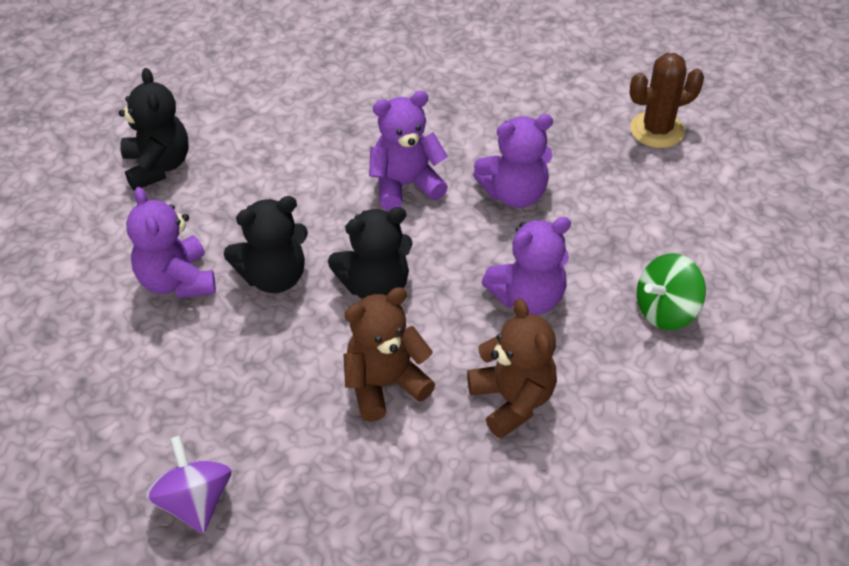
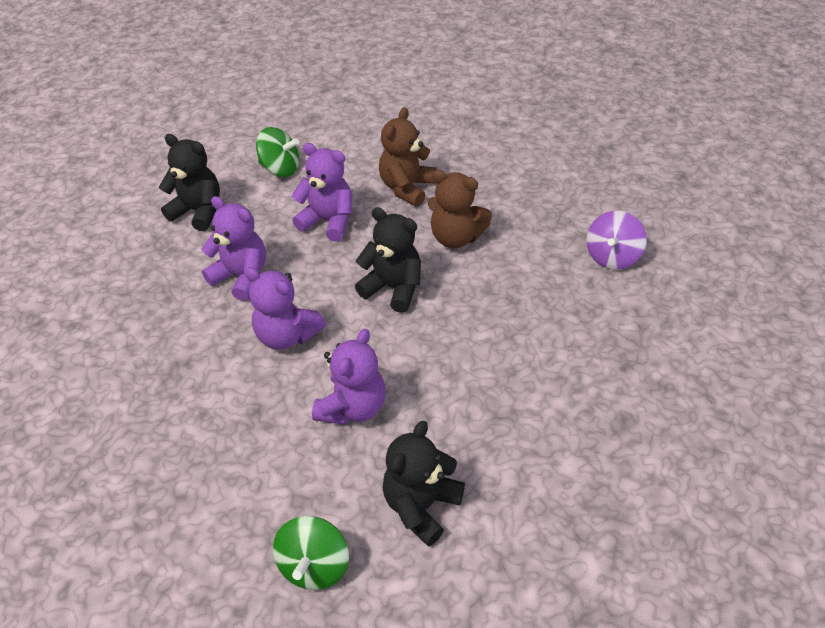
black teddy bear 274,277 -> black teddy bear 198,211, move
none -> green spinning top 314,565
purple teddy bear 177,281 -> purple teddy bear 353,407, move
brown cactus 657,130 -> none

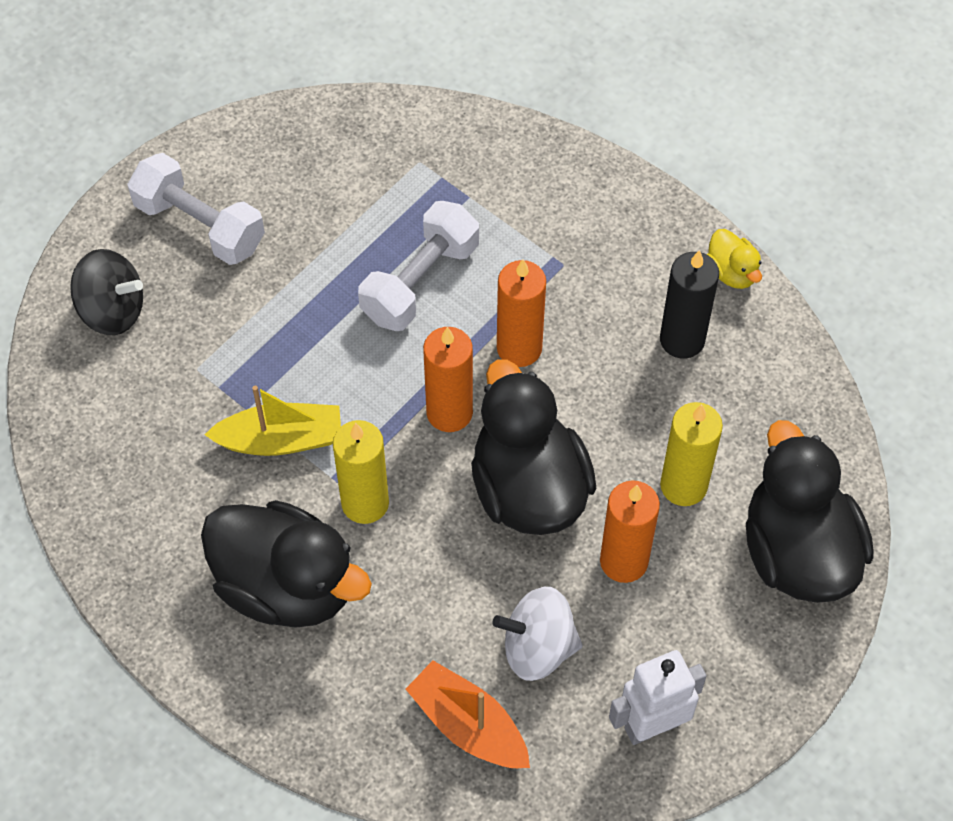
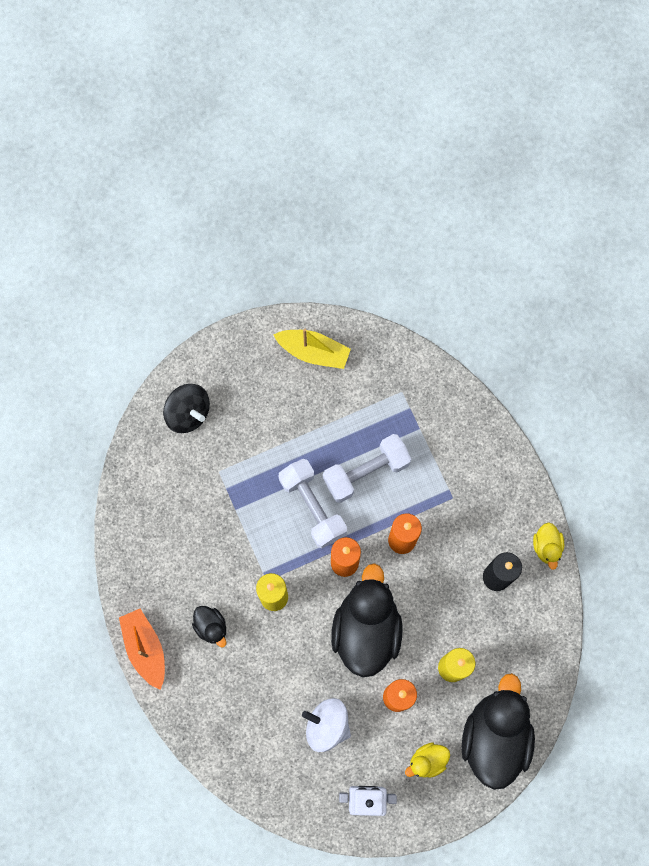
orange boat 469,725 -> orange boat 145,648, move
black duck 287,586 -> black duck 211,627, x0.45
yellow boat 280,439 -> yellow boat 313,352, move
white dumbbell 200,225 -> white dumbbell 312,506, move
none -> yellow duck 427,761

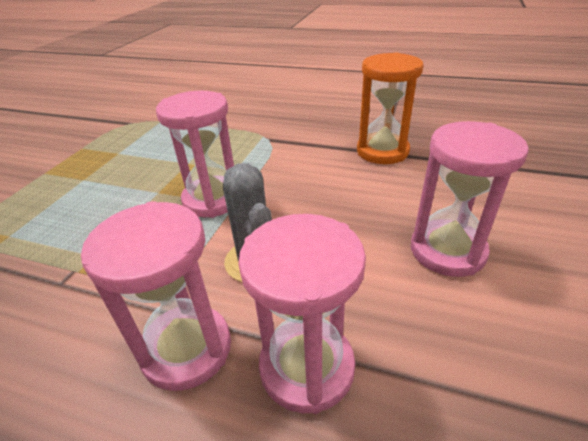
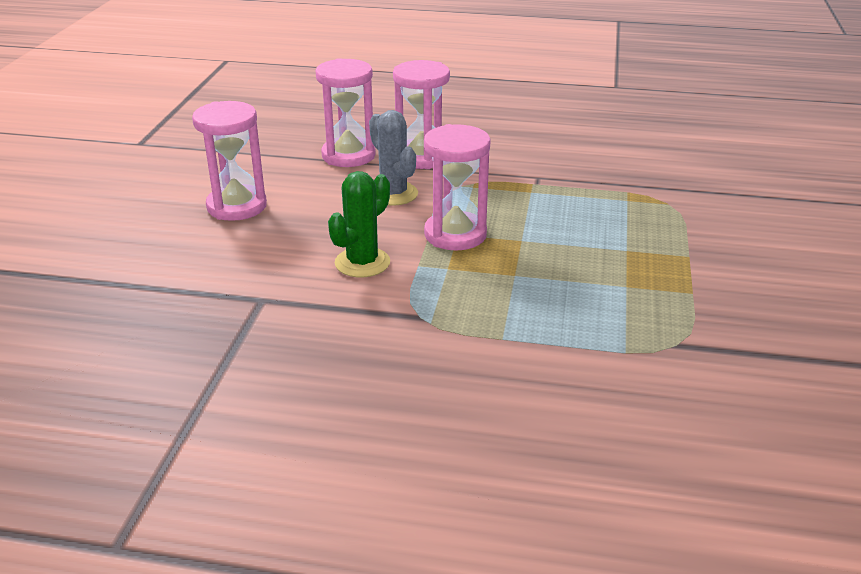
none -> green cactus 362,263
orange hourglass 382,151 -> none

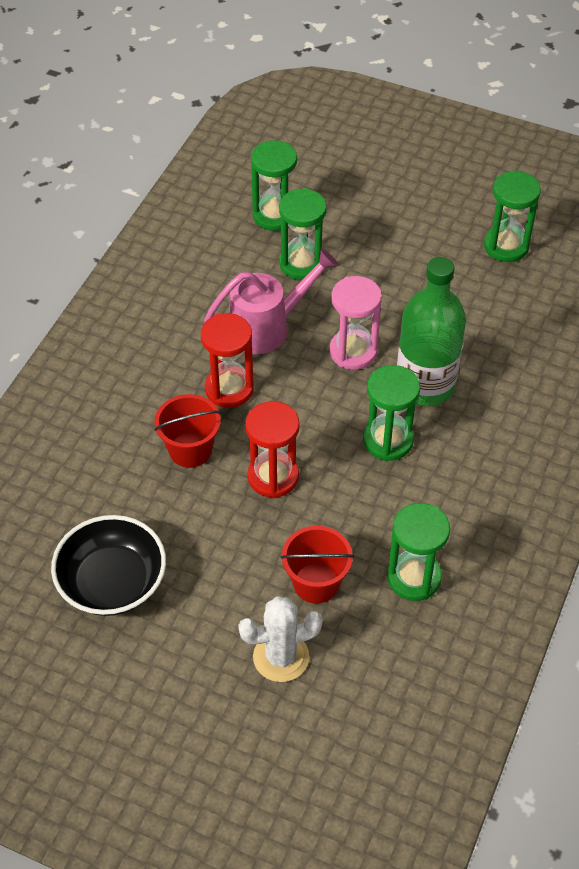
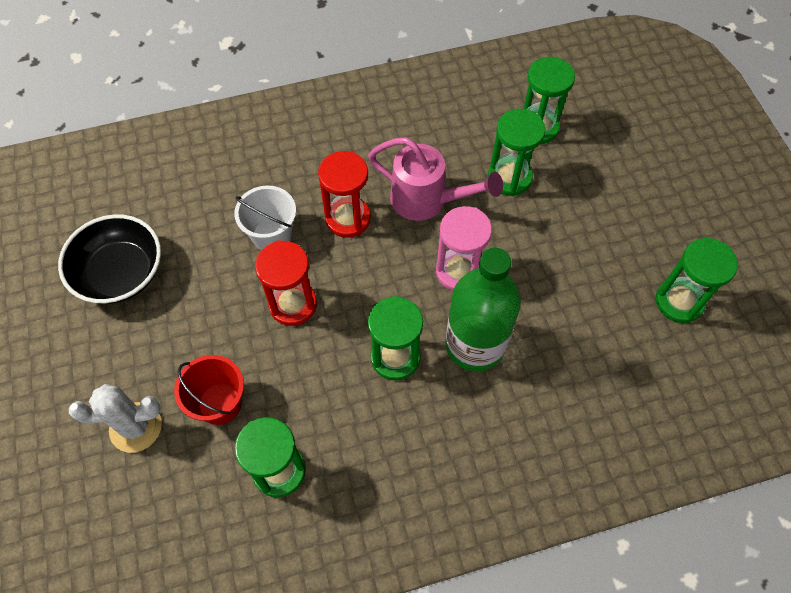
white cactus 281,657 -> white cactus 135,427, 45 degrees counterclockwise
red bucket 190,450 -> white bucket 272,235

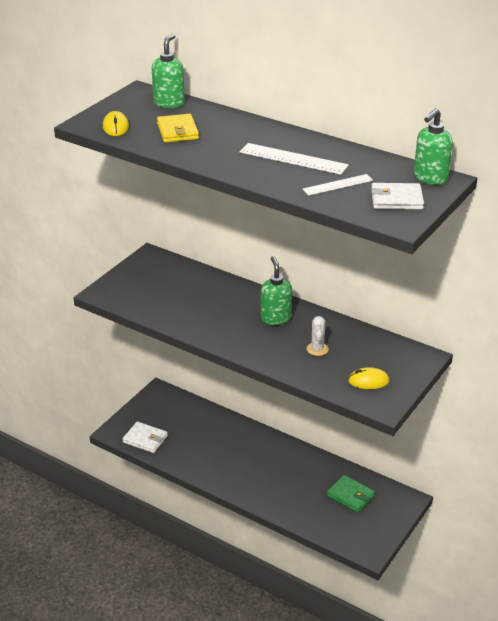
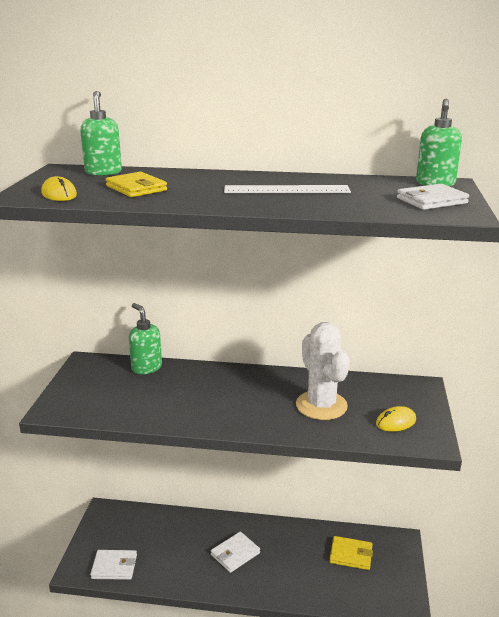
green soap dispenser 275,318 -> green soap dispenser 146,368, move
none -> white wallet 235,554
white cactus 317,349 -> white cactus 321,405, x2.13
green wallet 350,495 -> yellow wallet 351,555
white ruler 337,185 -> none

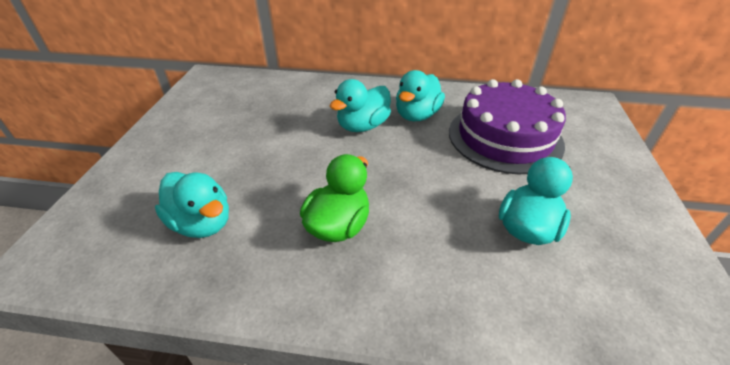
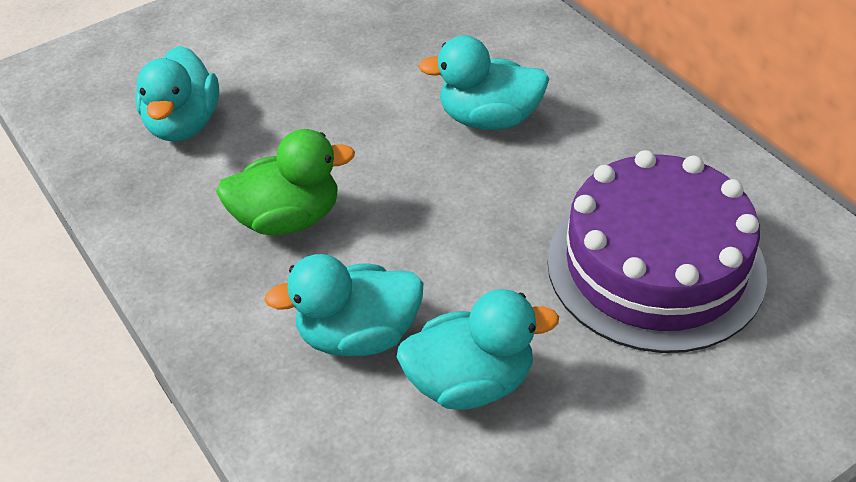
turquoise duck 417,115 -> turquoise duck 358,335, move

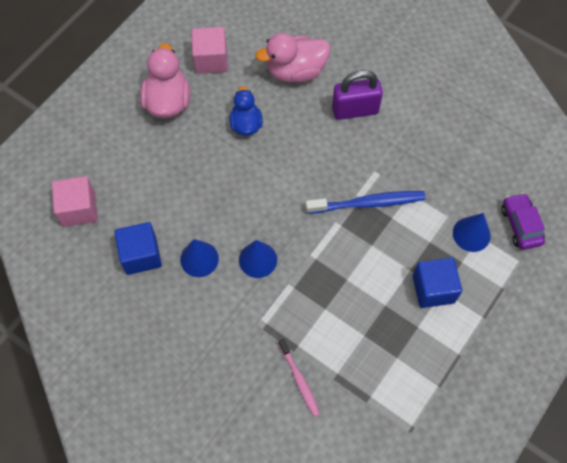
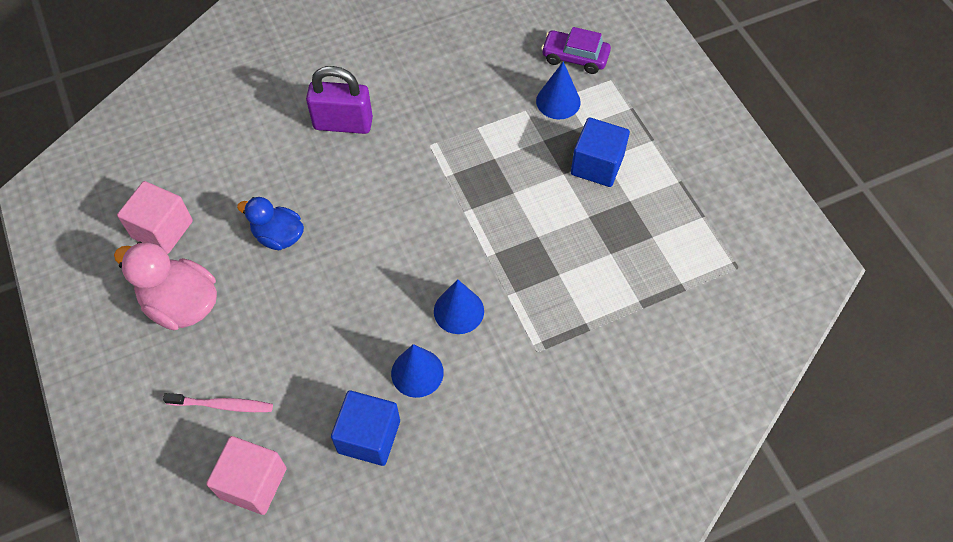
pink toothbrush 299,380 -> pink toothbrush 222,405, move
purple padlock 355,110 -> purple padlock 343,123, 75 degrees clockwise
pink duck 295,71 -> none
blue toothbrush 368,203 -> none

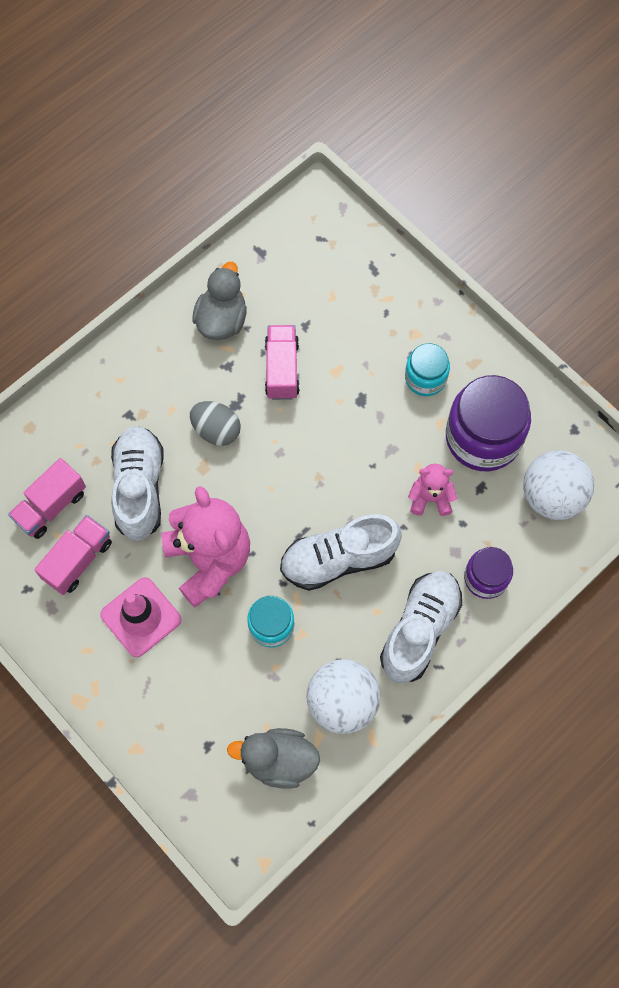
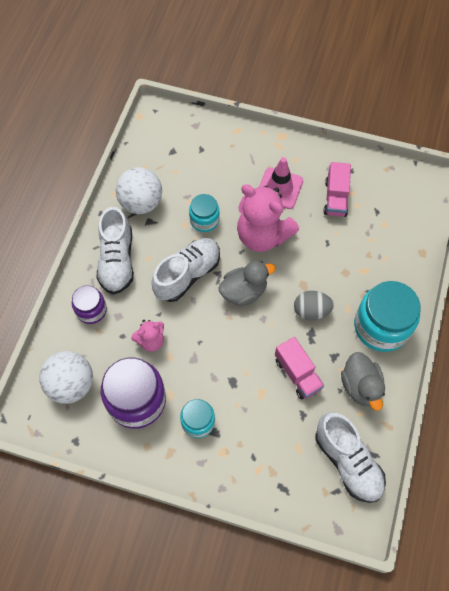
grey duck 278,760 -> grey duck 244,292, move
white shoe 139,488 -> white shoe 347,462, move
none -> turquoise jar 381,326
pink truck 51,506 -> none

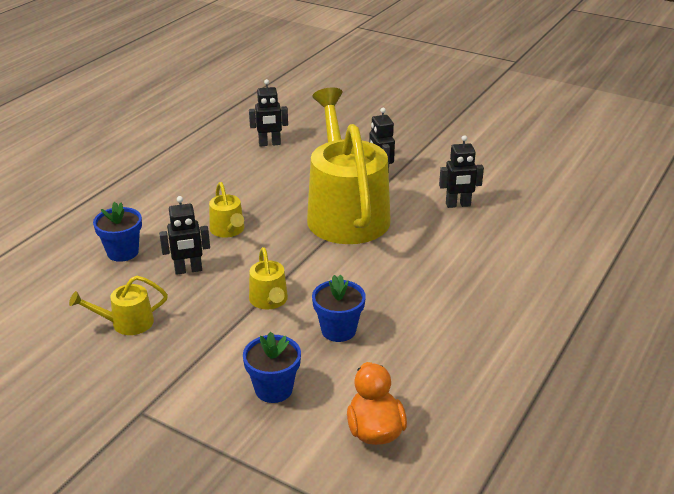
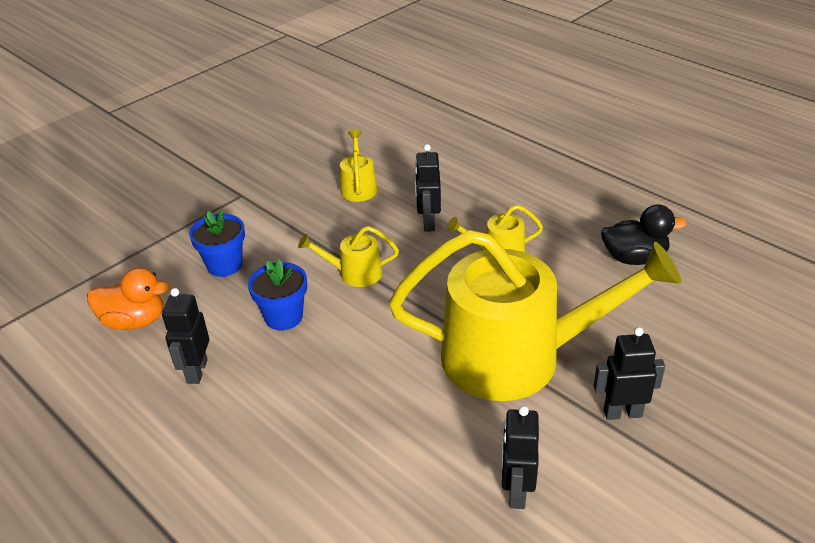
black robot 269,144 -> black robot 196,371, move
none -> black duck 634,258
blue flower pot 123,252 -> none

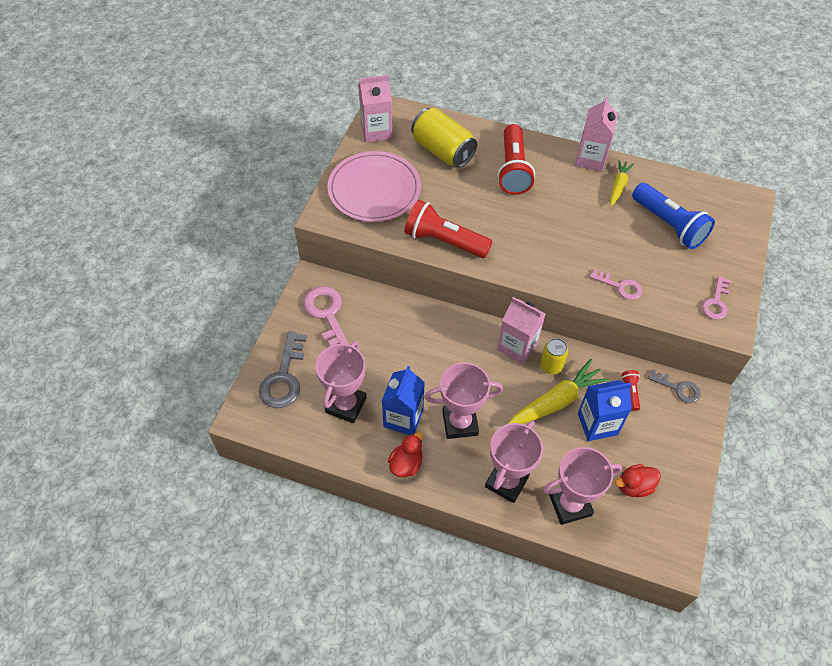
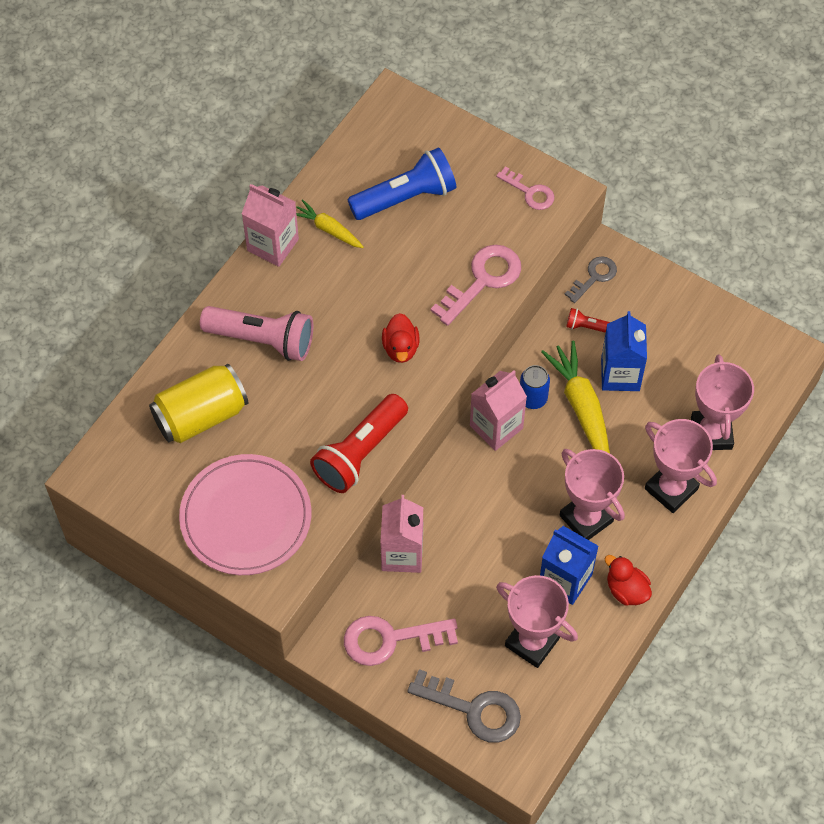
red flashlight 513,169 -> pink flashlight 262,340
pink carton 376,131 -> pink carton 402,553, move
red duck 634,486 -> red duck 400,348, move
pink key 620,286 -> pink key 482,280, x1.65
yellow can 551,366 -> blue can 533,398
pink trophy 460,423 -> pink trophy 586,518, 45 degrees counterclockwise

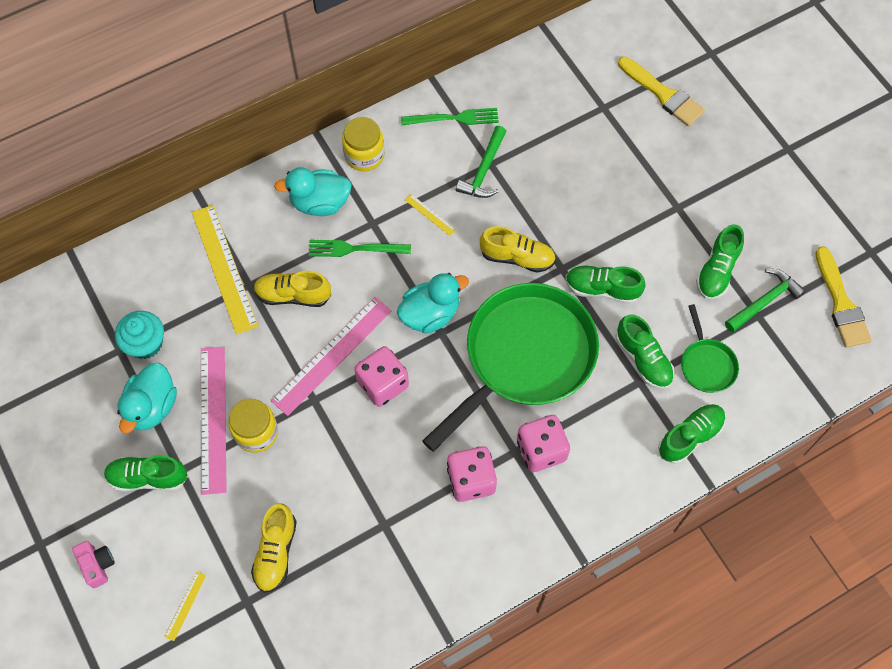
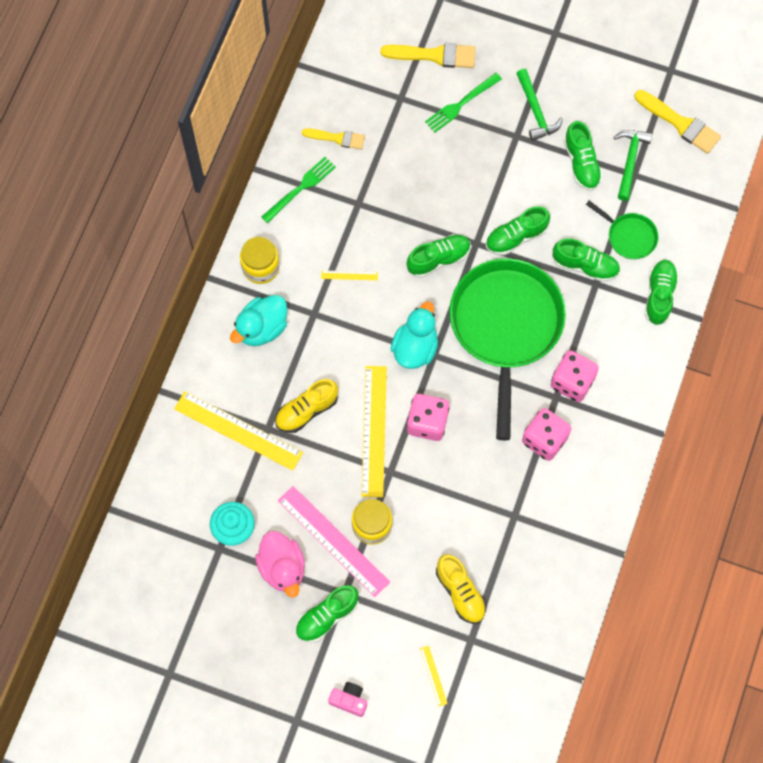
turquoise duck 152,407 -> pink duck 282,568
none -> yellow brush 337,138
pink ruler 332,355 -> yellow ruler 374,431
yellow shoe 517,257 -> green shoe 438,259
green fork 354,249 -> green fork 460,104, move
green hammer 484,170 -> green hammer 535,110, move

